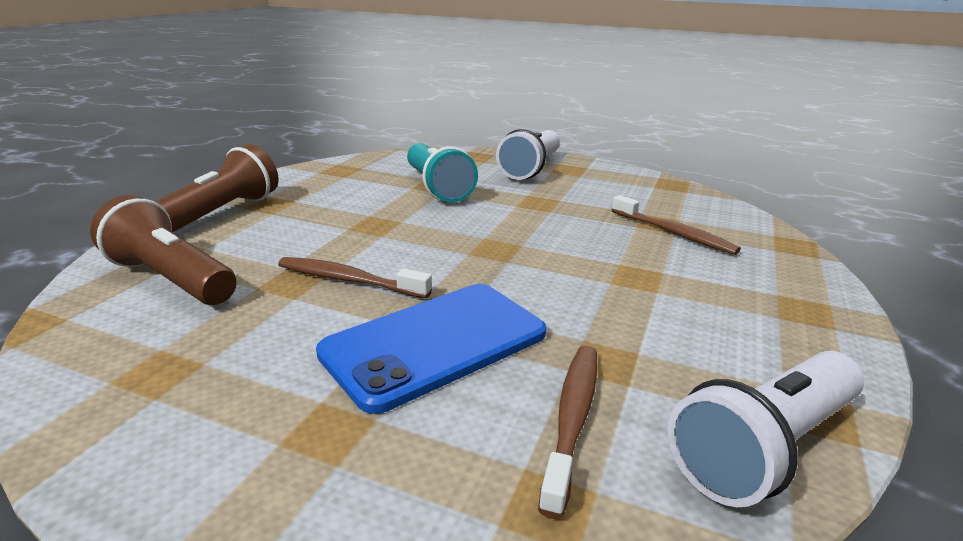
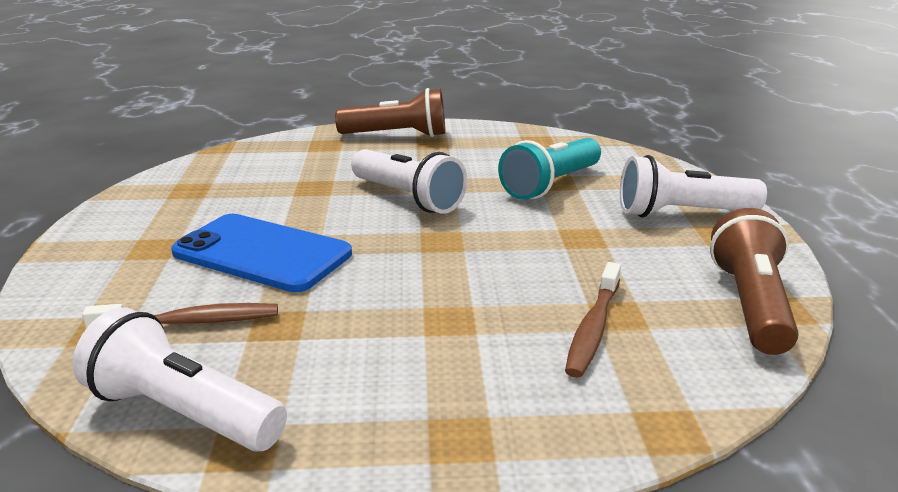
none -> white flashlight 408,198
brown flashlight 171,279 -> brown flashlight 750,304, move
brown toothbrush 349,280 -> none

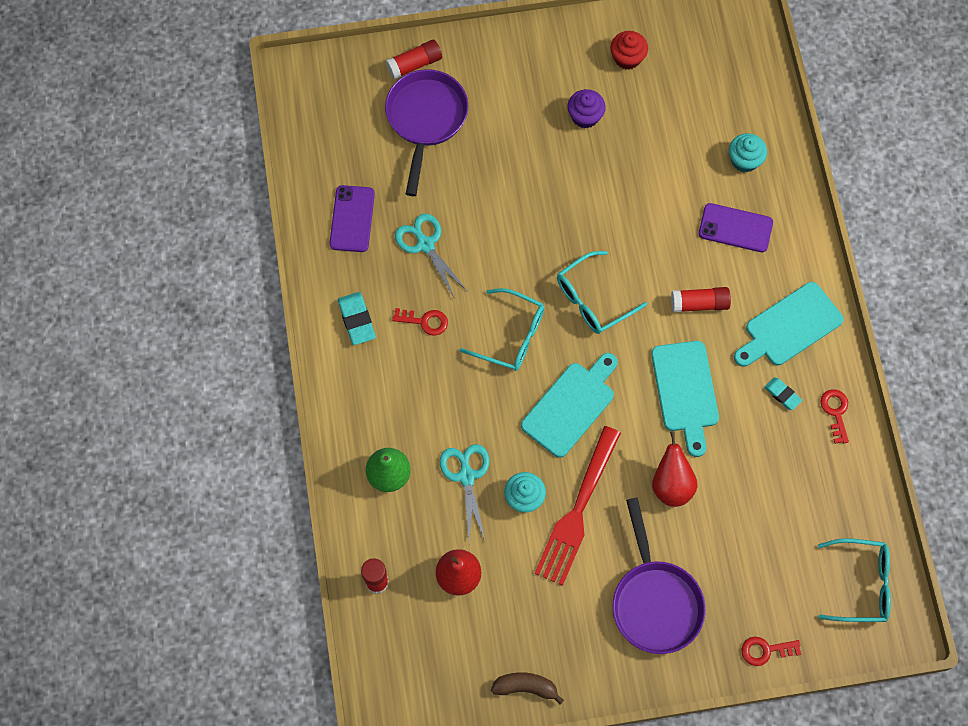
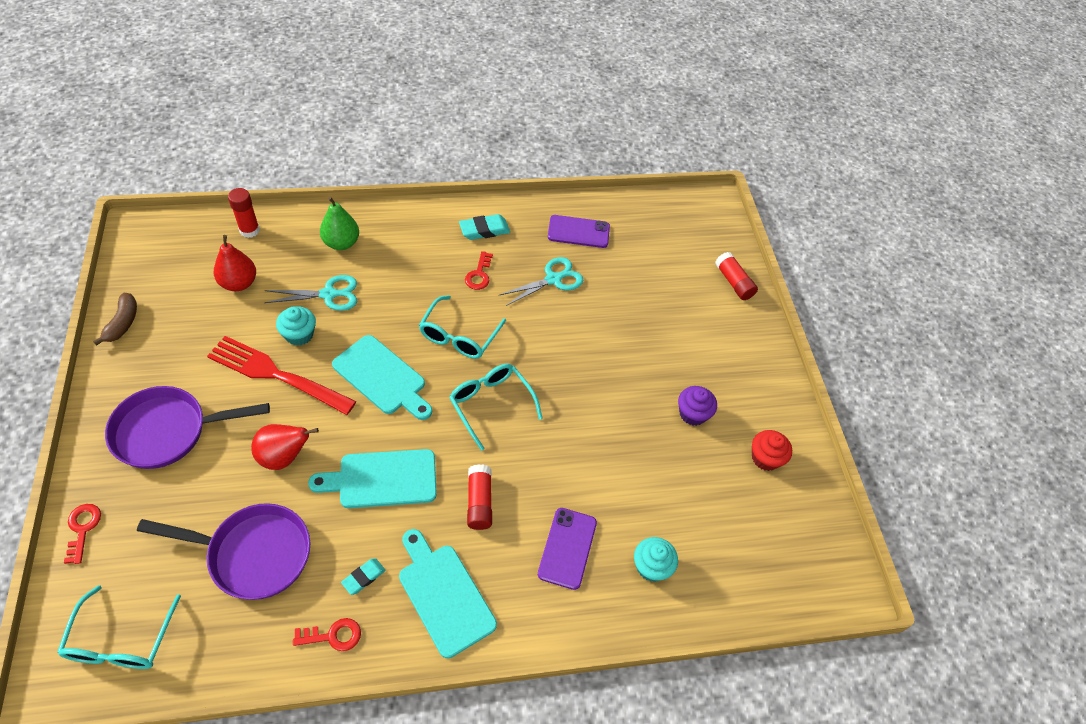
purple pan 426,119 -> purple pan 253,554, move

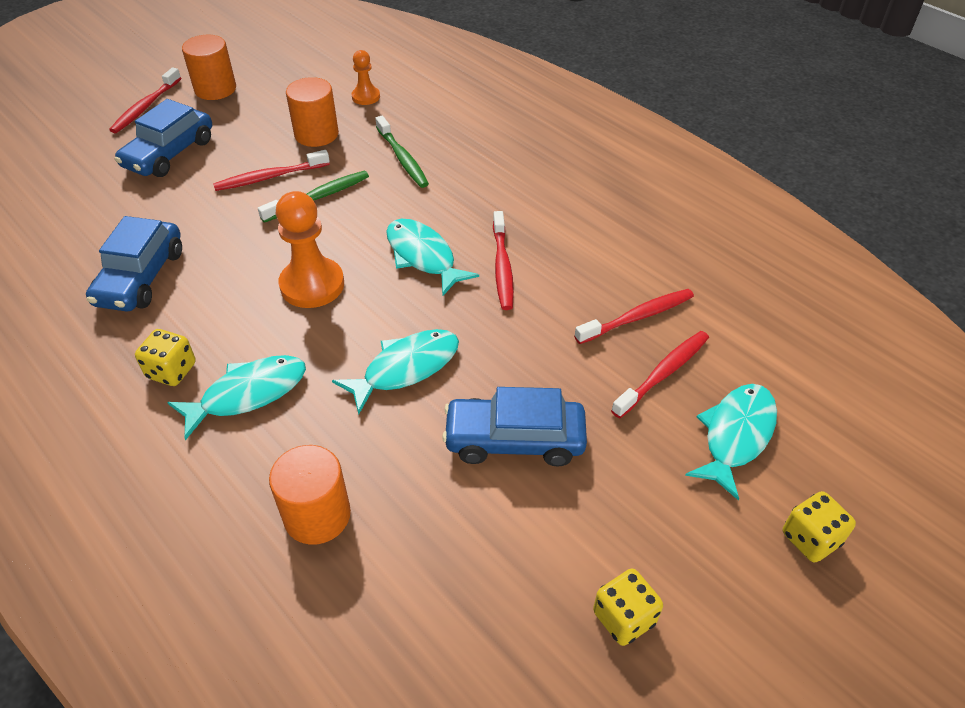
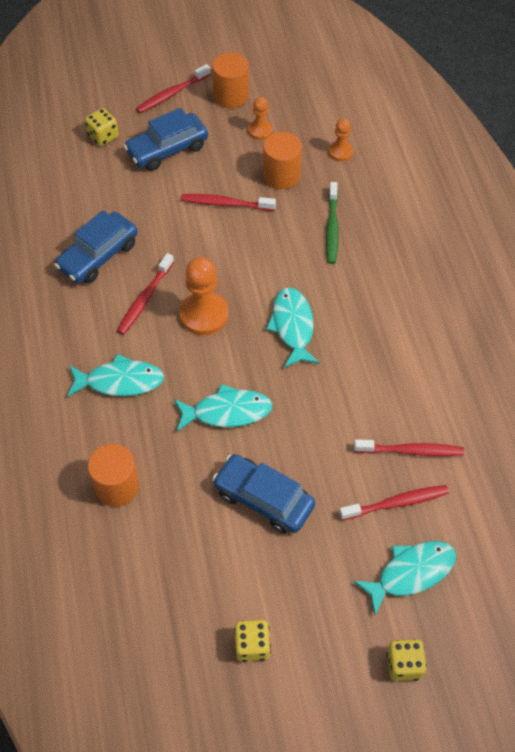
yellow dice 171,371 -> yellow dice 103,136, move
red toothbrush 502,267 -> red toothbrush 145,299, move
none -> orange pawn 260,130
green toothbrush 319,197 -> none

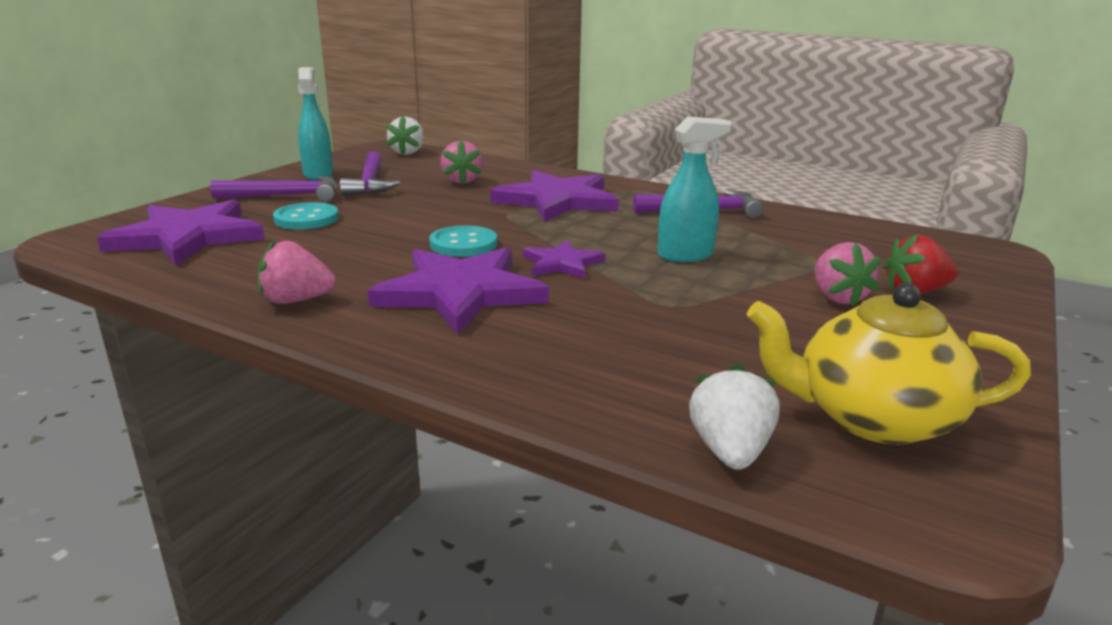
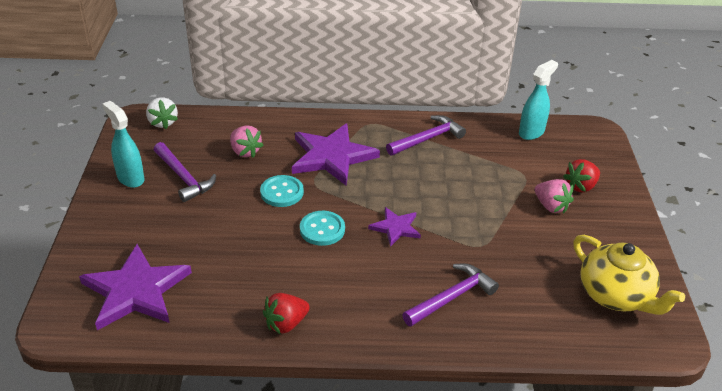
turquoise button 306,219 -> turquoise button 282,192, move
pink strawberry 297,300 -> red strawberry 286,324
purple hammer 286,196 -> purple hammer 452,297, move
turquoise spray bottle 685,255 -> turquoise spray bottle 531,132, move
yellow teapot 872,418 -> yellow teapot 616,295, 105 degrees counterclockwise
purple star 460,293 -> none
white strawberry 730,451 -> none

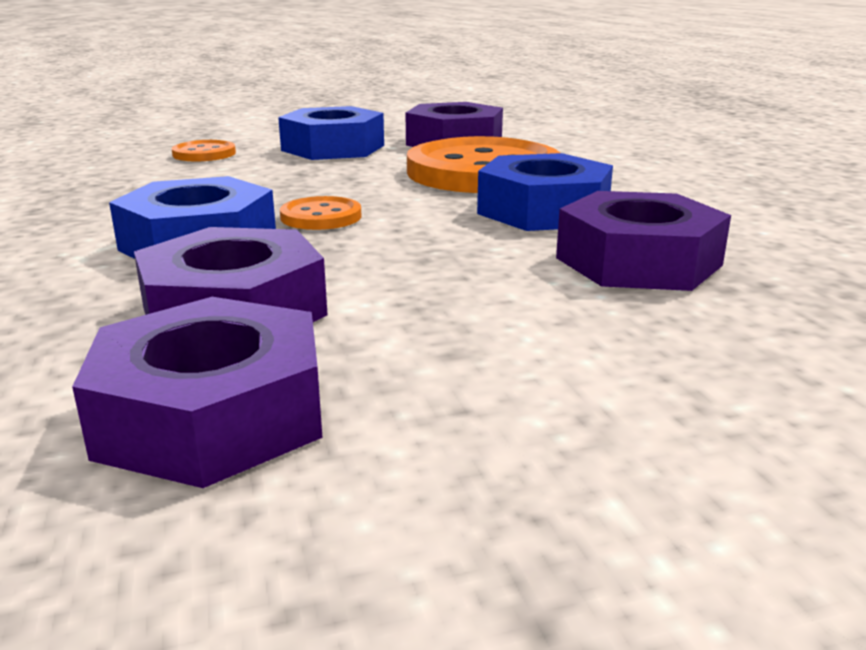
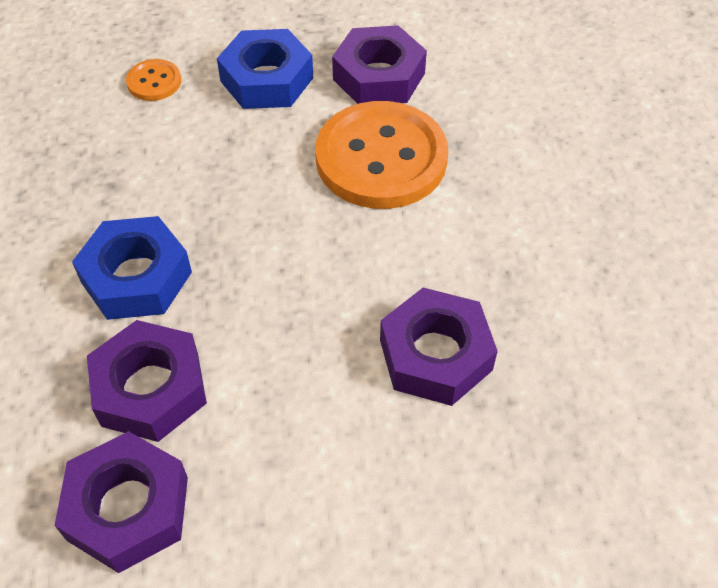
orange button 321,217 -> none
blue nut 543,210 -> none

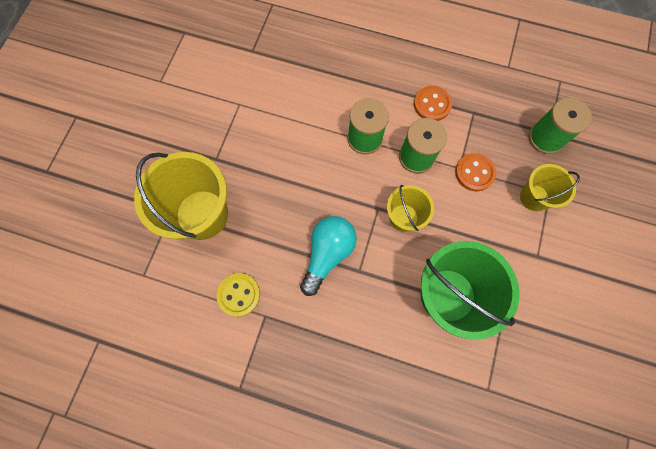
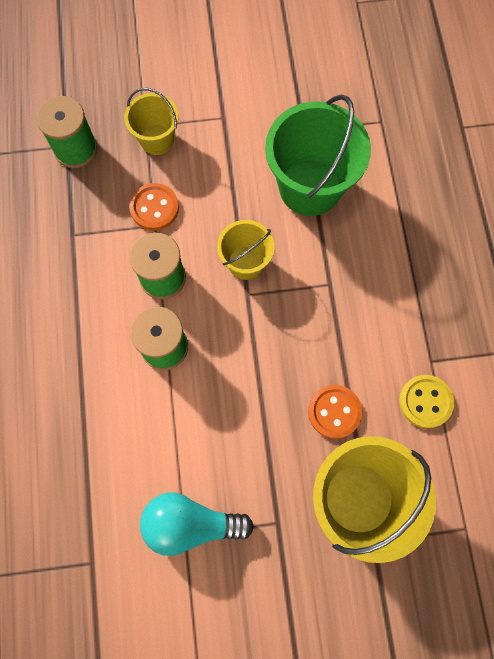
turquoise light bulb 328,254 -> turquoise light bulb 190,523, move
orange button 432,104 -> orange button 334,412, move

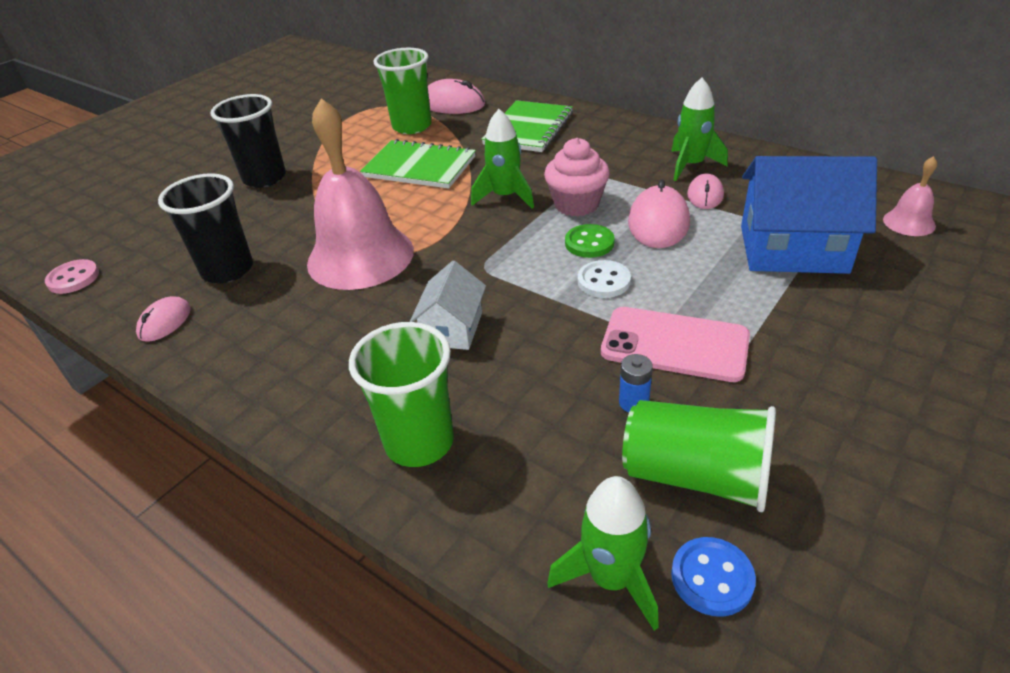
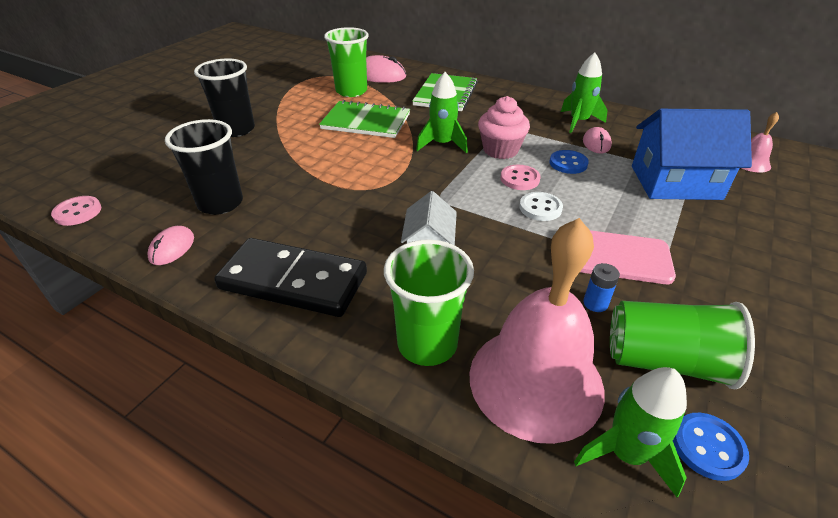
none -> black domino 293,281
pink bell 360,256 -> pink bell 535,381, move
green button 589,243 -> pink button 519,179
pink mouse 658,222 -> blue button 568,163

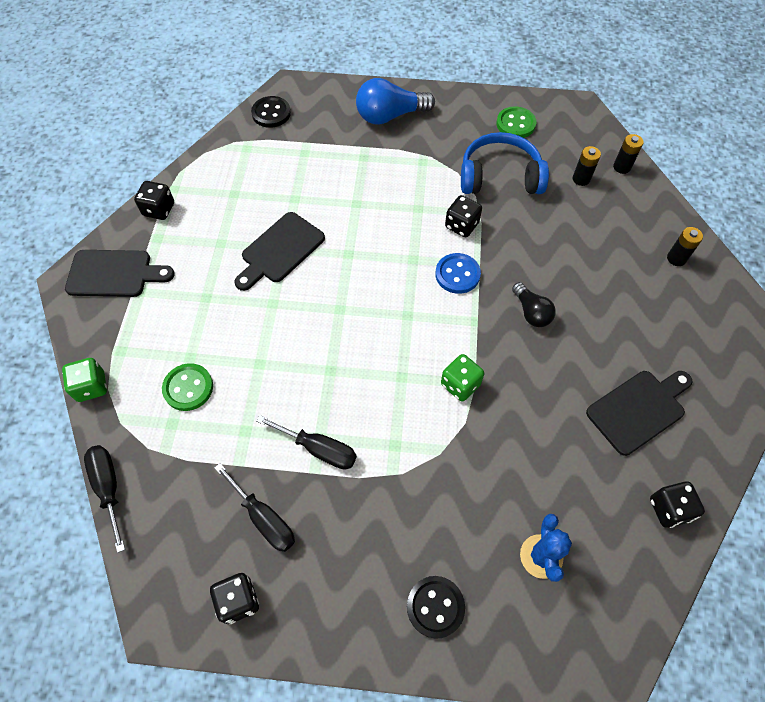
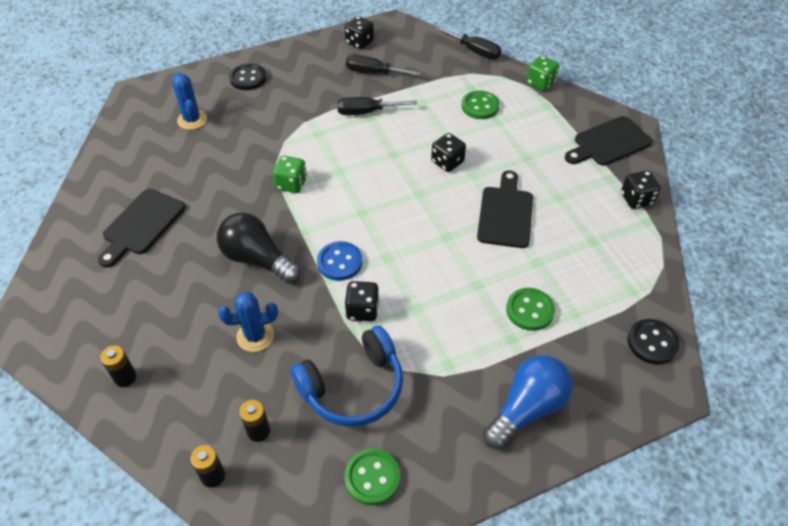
black light bulb 531,312 -> black light bulb 257,259, x1.67
none -> blue cactus 255,336
black dice 669,509 -> black dice 447,162, move
none -> green button 529,310

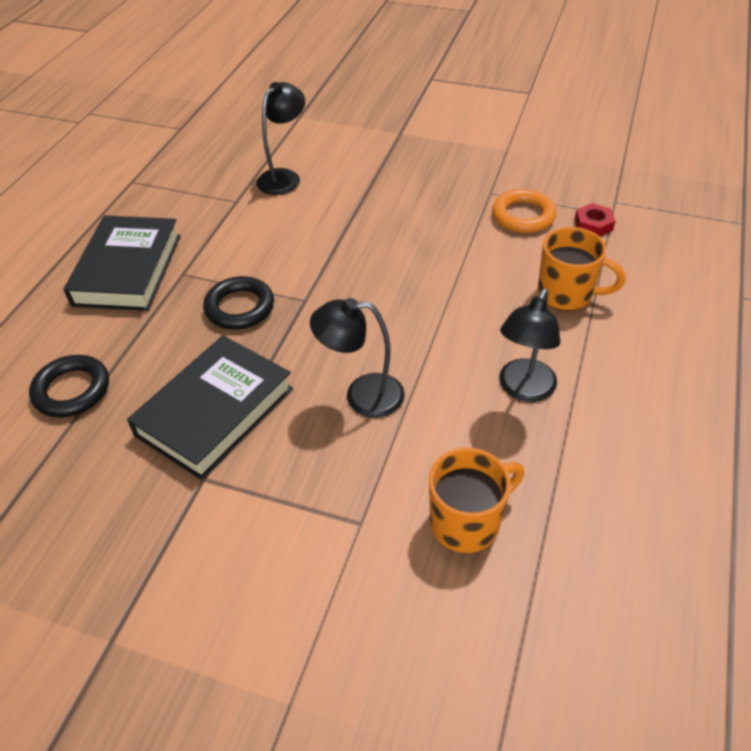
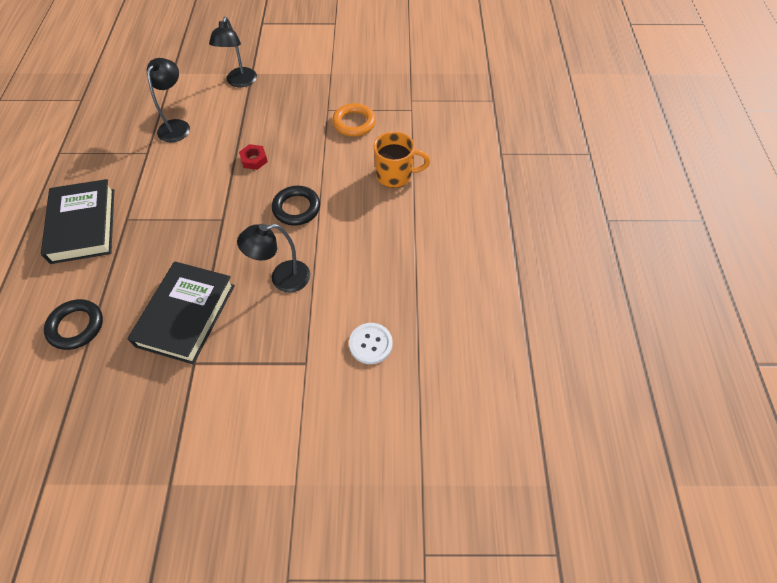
black lamp 523,389 -> black lamp 240,82, move
red nut 593,224 -> red nut 254,160, move
black ring 240,307 -> black ring 296,208, move
orange mug 467,522 -> white button 370,344

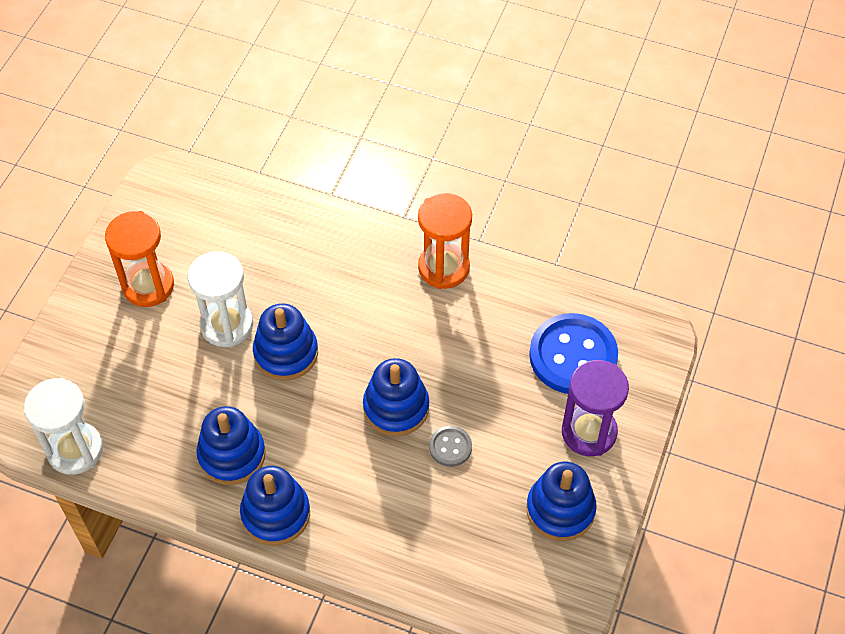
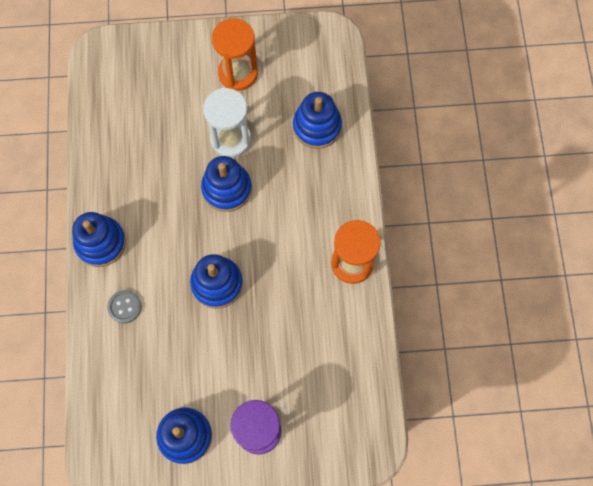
grey button 450,447 -> grey button 124,307, move
blue stacking toy 232,455 -> blue stacking toy 317,127, move
white hourglass 75,450 -> none
blue button 573,356 -> none

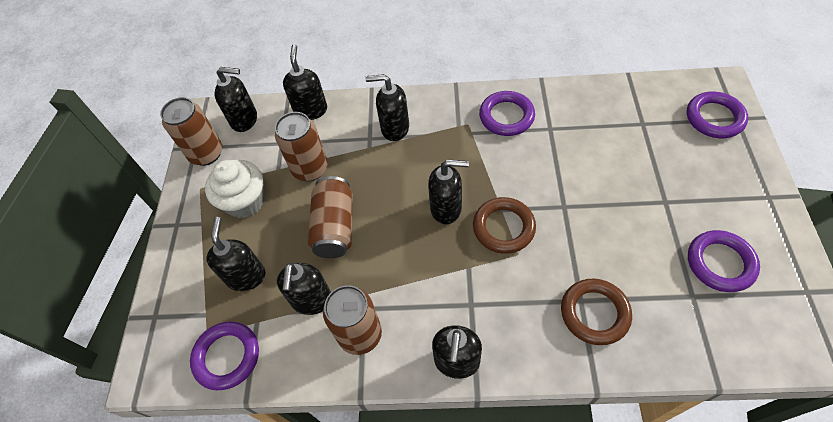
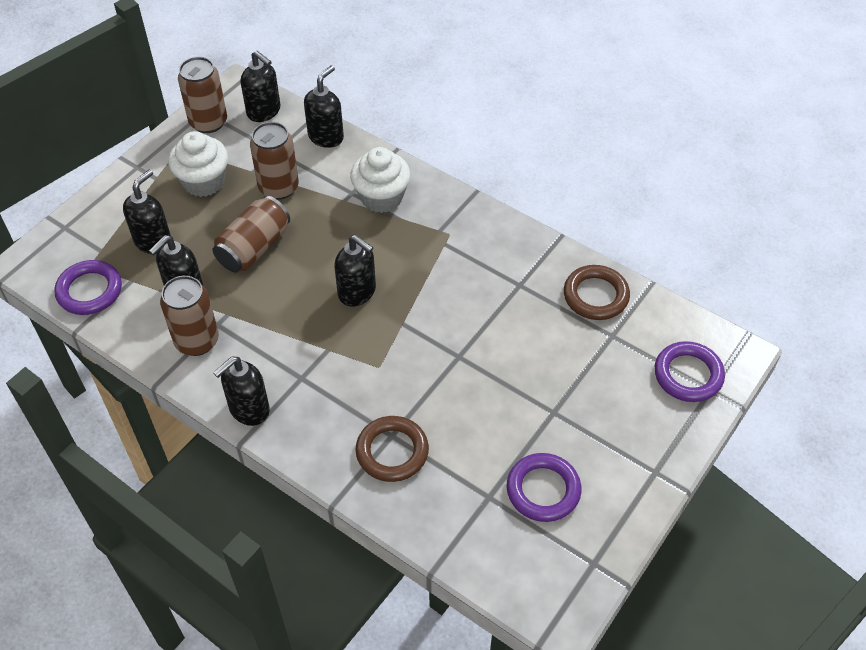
black soap dispenser 394,128 -> white cupcake 381,197
brown ring 503,227 -> brown ring 595,296, move
purple ring 506,116 -> none

